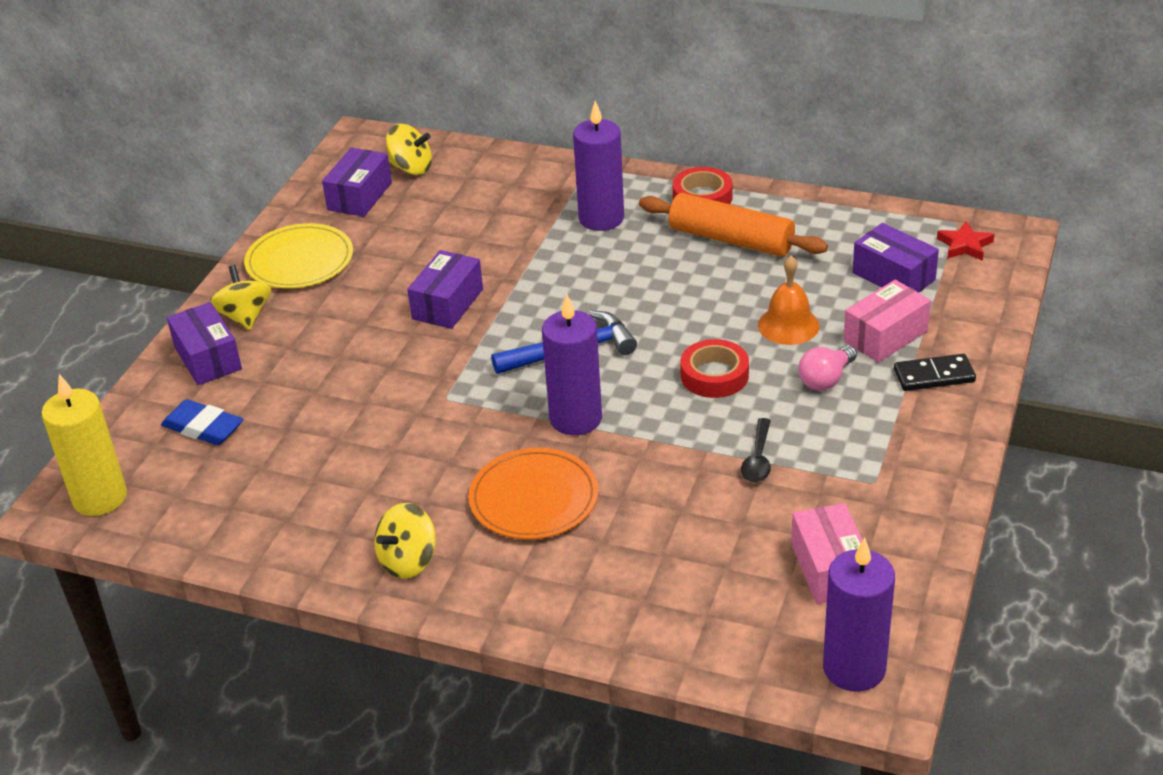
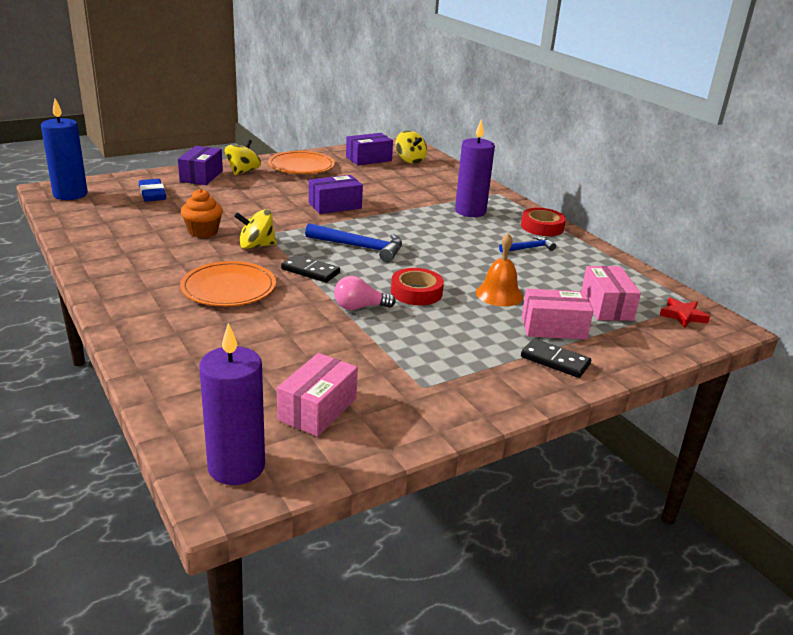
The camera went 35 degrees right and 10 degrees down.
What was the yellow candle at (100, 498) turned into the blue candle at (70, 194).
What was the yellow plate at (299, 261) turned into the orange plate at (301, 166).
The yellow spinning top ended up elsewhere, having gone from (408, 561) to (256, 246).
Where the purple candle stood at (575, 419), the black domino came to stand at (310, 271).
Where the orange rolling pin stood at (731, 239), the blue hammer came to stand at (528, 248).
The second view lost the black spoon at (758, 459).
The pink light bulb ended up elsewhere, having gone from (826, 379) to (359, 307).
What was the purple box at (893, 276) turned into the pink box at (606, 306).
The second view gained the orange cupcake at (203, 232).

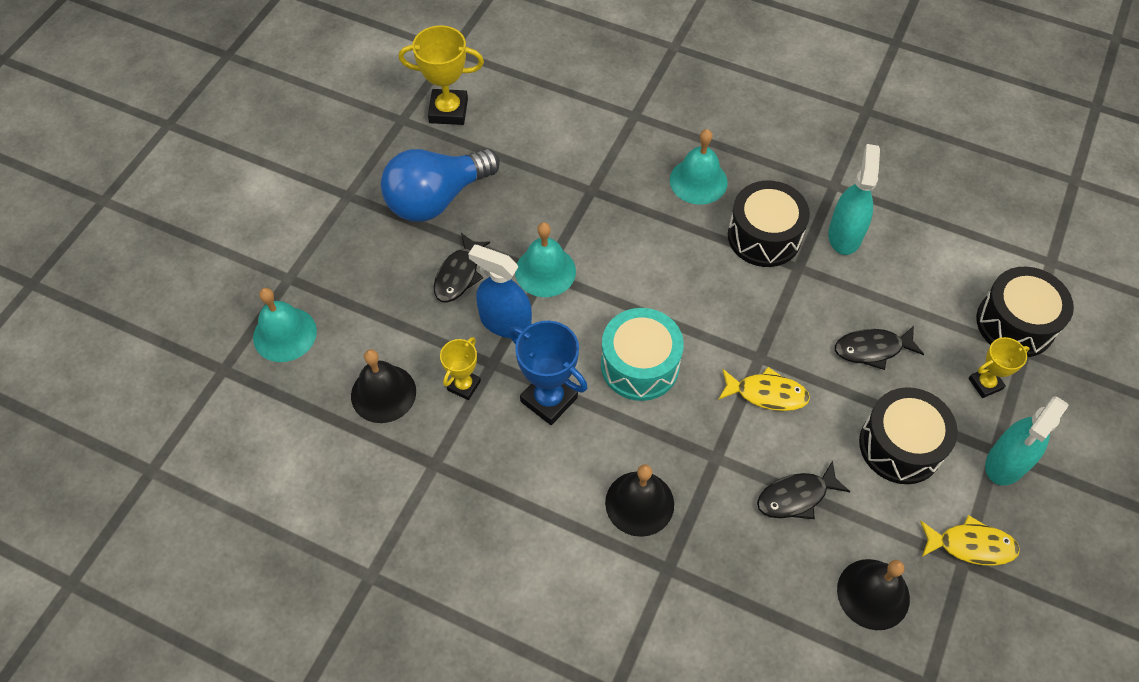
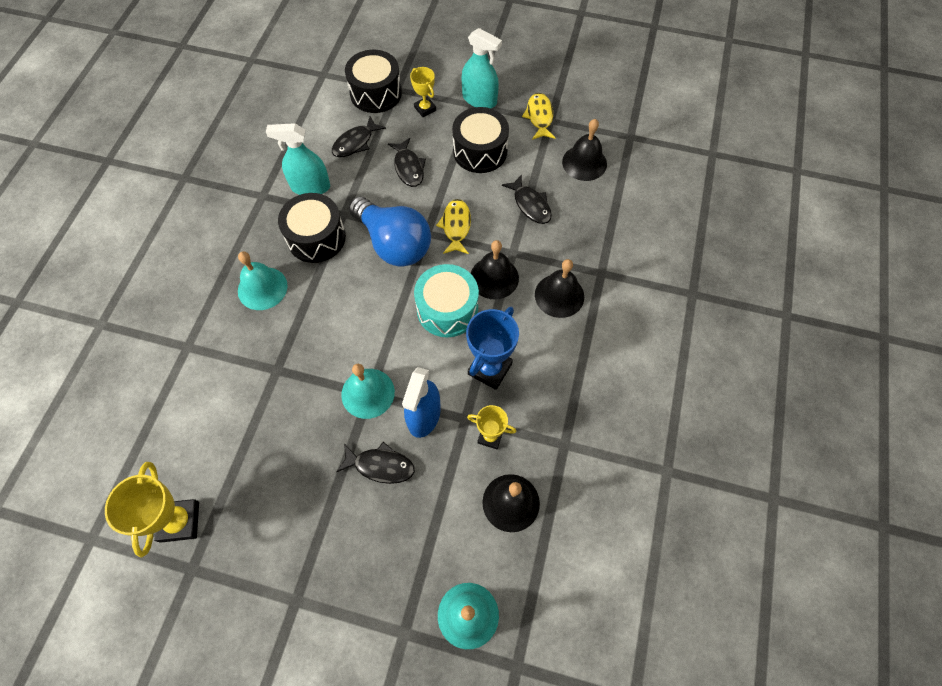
The camera went 100 degrees left and 5 degrees up.
The blue light bulb ended up elsewhere, having gone from (437, 199) to (394, 243).
The second view gained the black fish at (355, 143).
The second view gained the black bell at (494, 277).

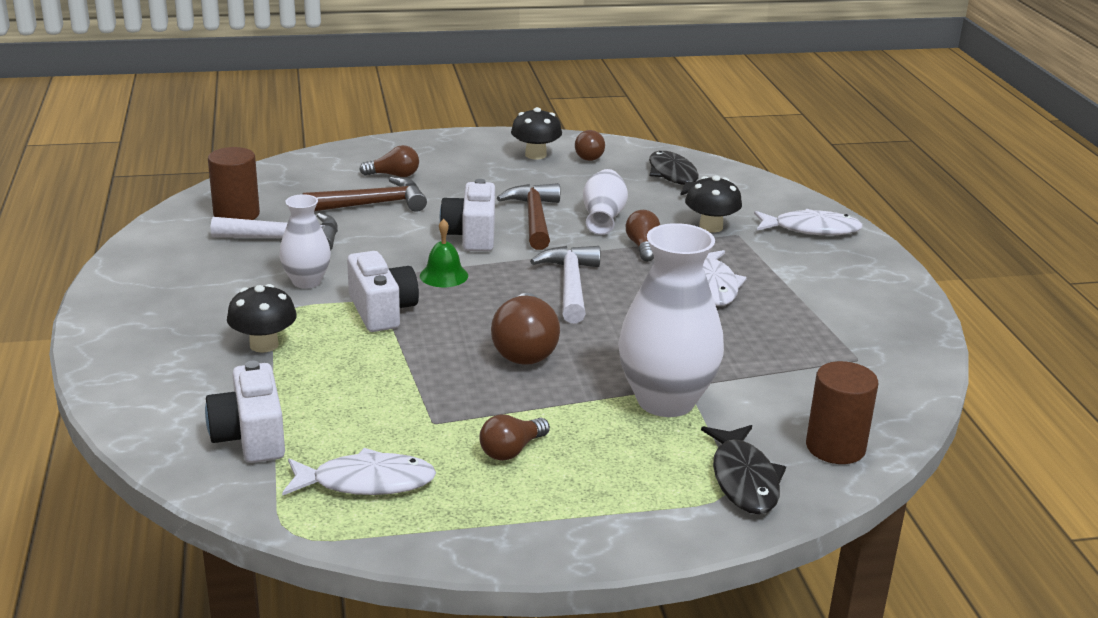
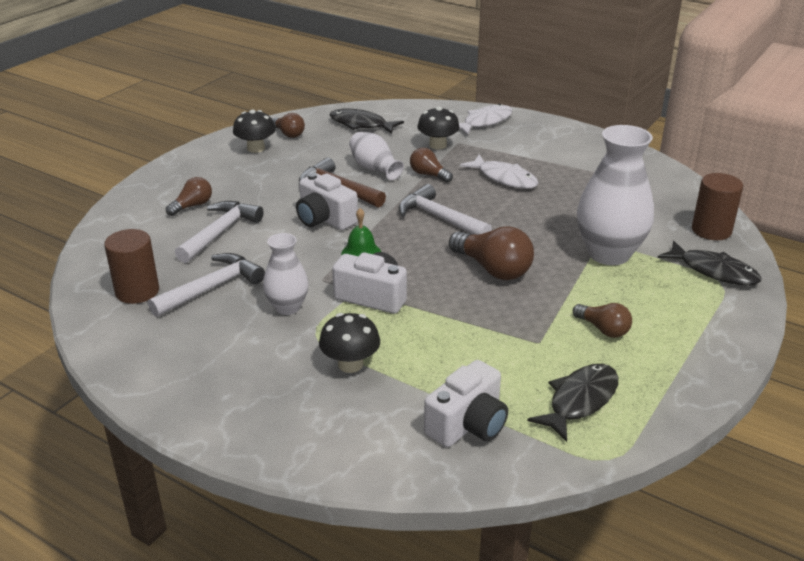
The camera went 45 degrees left and 5 degrees up.
The white camera at (250, 437) ended up facing another way, 75 degrees counterclockwise from before.
What was the white fish at (366, 482) turned into the black fish at (579, 401).
What was the brown hammer at (373, 204) turned into the white hammer at (220, 232).
The brown light bulb at (511, 450) ended up facing another way, 45 degrees counterclockwise from before.

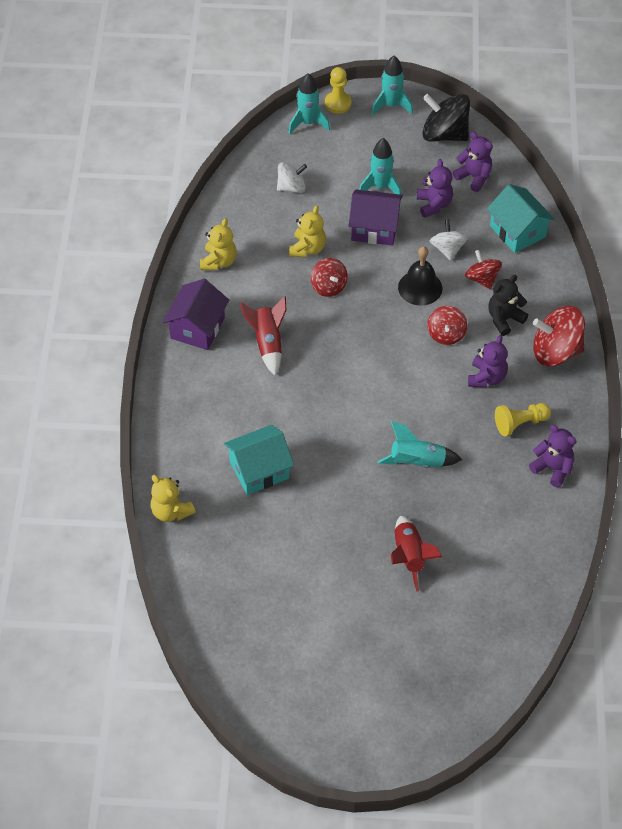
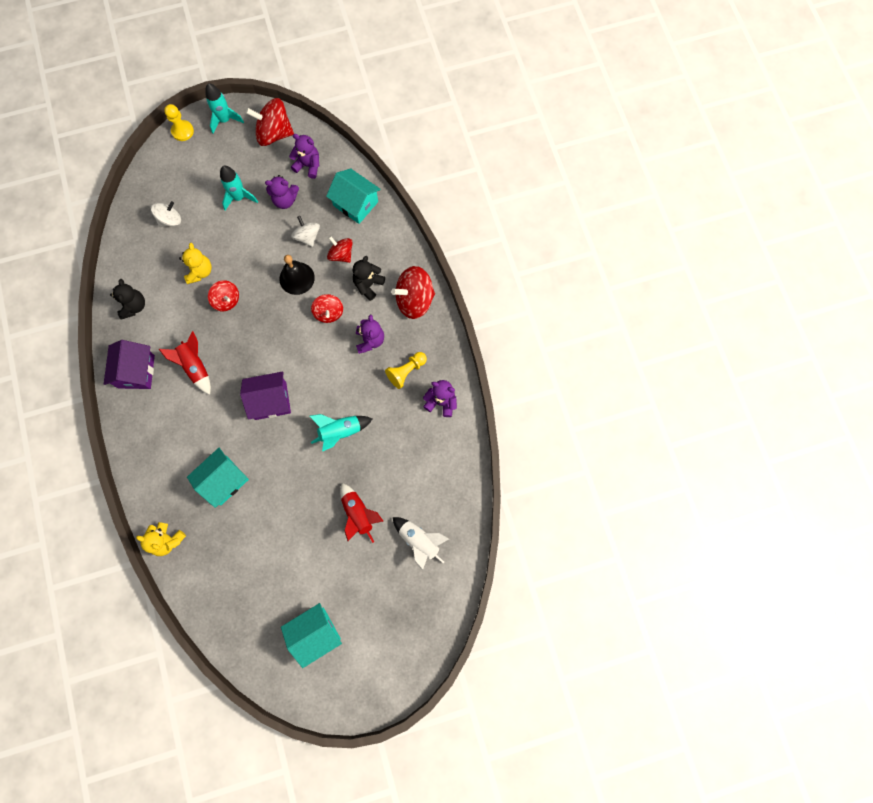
The camera went 20 degrees left and 20 degrees up.
What was the yellow teddy bear at (219, 261) turned into the black teddy bear at (134, 306).
The second view lost the turquoise rocket at (308, 123).
The purple house ended up elsewhere, having gone from (374, 228) to (270, 401).
The purple teddy bear at (434, 204) ended up facing another way, 120 degrees clockwise from before.
What was the black spinning top at (444, 134) turned into the red spinning top at (274, 133).
The second view gained the turquoise house at (315, 633).
The second view gained the white rocket at (419, 541).

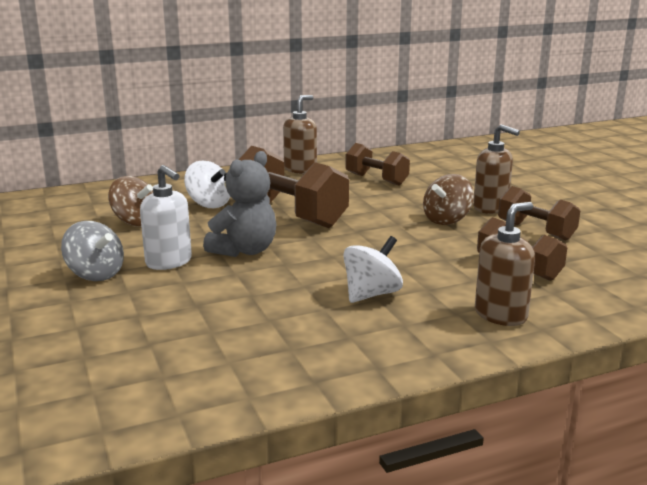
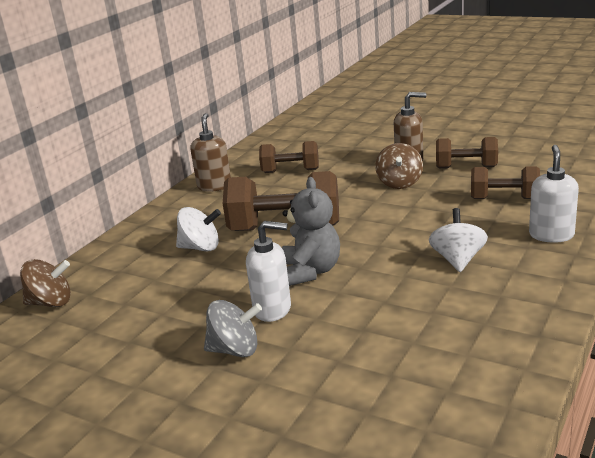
The camera went 35 degrees left and 5 degrees up.
The brown spinning top ended up elsewhere, having gone from (135, 222) to (51, 302).
What was the brown soap dispenser at (501, 315) turned into the white soap dispenser at (551, 235).

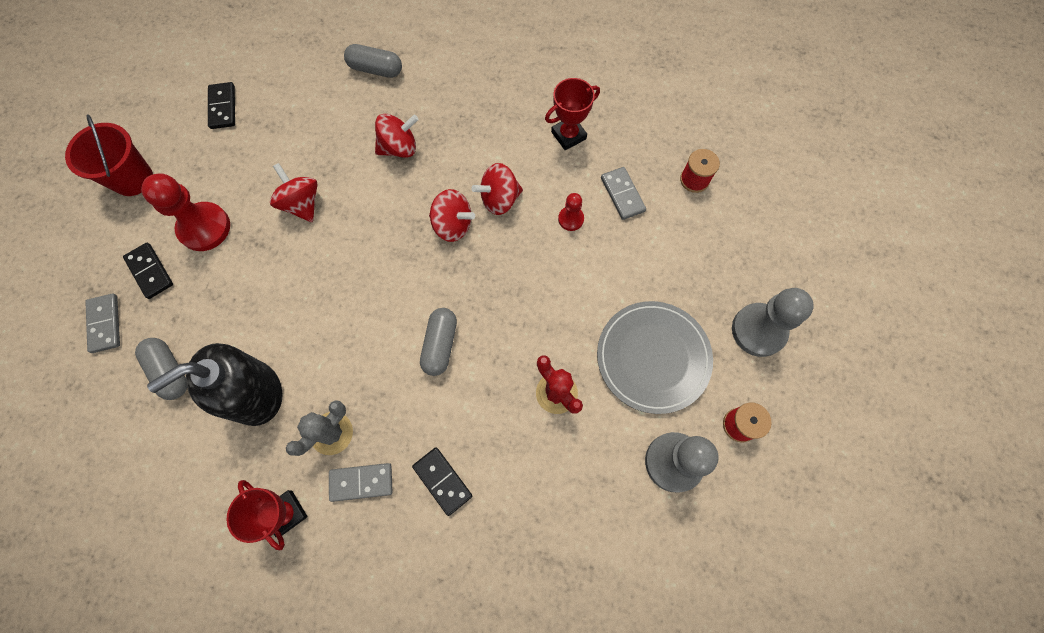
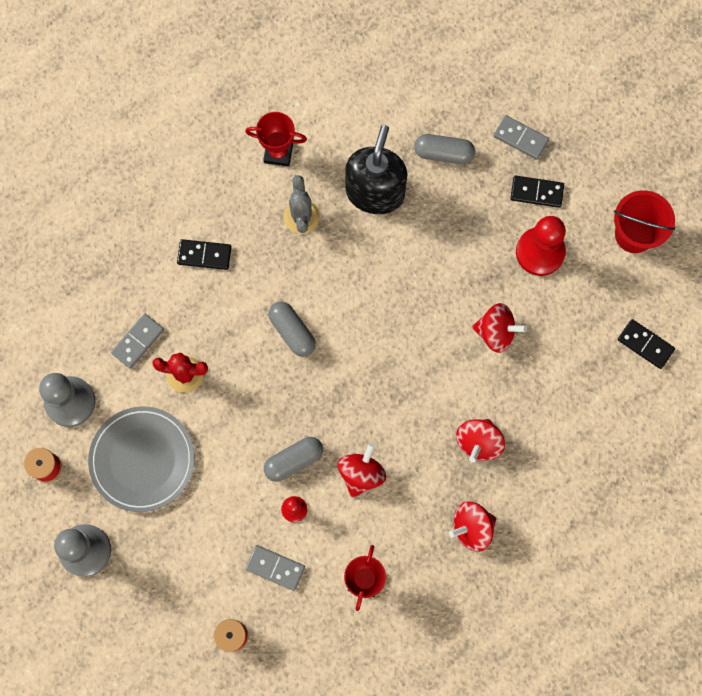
The camera went 135 degrees right and 5 degrees up.
The grey domino ended up elsewhere, having gone from (361, 482) to (138, 341).
The grey capsule ended up elsewhere, having gone from (375, 69) to (294, 460).
The red spinning top ended up elsewhere, having gone from (452, 225) to (472, 528).

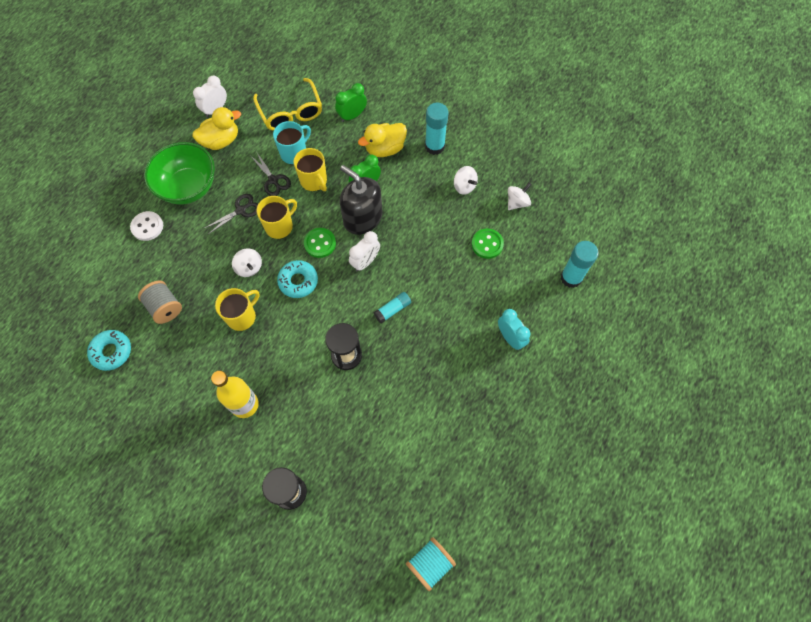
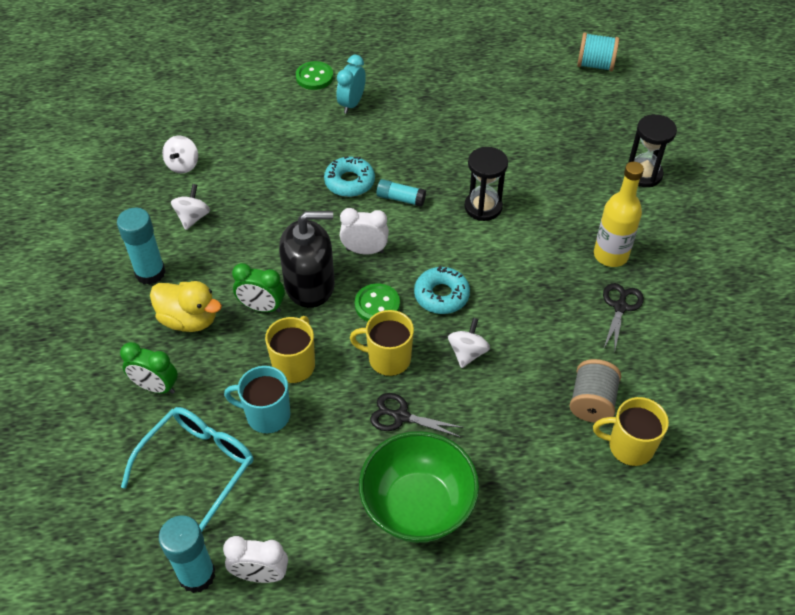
The camera went 125 degrees left and 15 degrees down.
The turquoise donut ended up elsewhere, having gone from (111, 352) to (349, 182).
The second view lost the white button at (147, 227).
The second view lost the yellow duck at (221, 141).
The yellow mug ended up elsewhere, having gone from (242, 316) to (629, 446).
The black scissors ended up elsewhere, having gone from (273, 180) to (620, 307).
What was the yellow glasses at (291, 112) turned into the turquoise glasses at (198, 466).
The black soap dispenser at (362, 218) ended up facing another way, 105 degrees counterclockwise from before.
The green button ended up elsewhere, having gone from (487, 244) to (314, 77).
The white spinning top at (517, 202) ended up facing another way, 90 degrees counterclockwise from before.
The turquoise glue stick ended up elsewhere, having gone from (571, 278) to (197, 575).

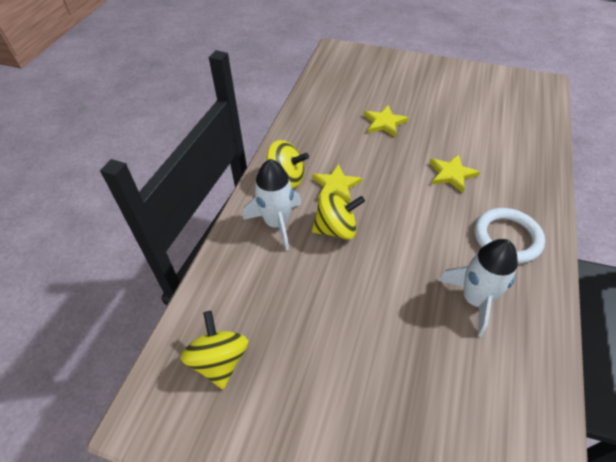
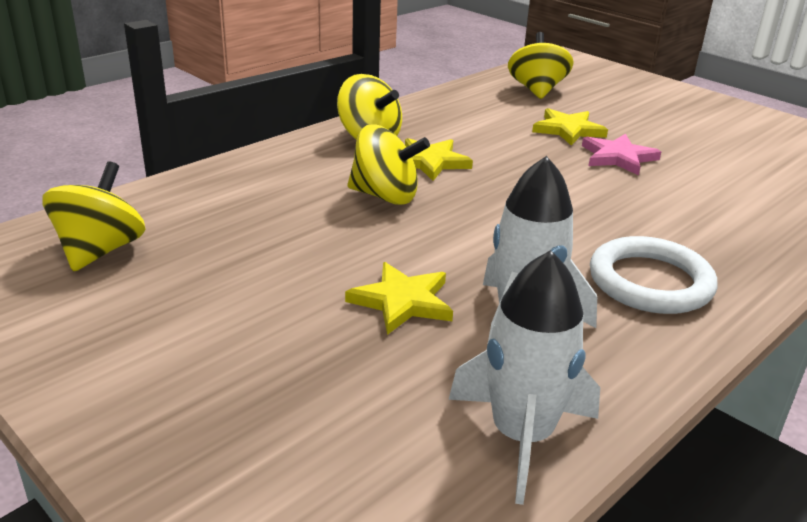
The camera went 25 degrees right and 20 degrees down.
The white rocket ended up elsewhere, having gone from (277, 223) to (521, 436).
The yellow star ended up elsewhere, having gone from (451, 174) to (402, 301).
The second view gained the yellow spinning top at (537, 90).
The second view gained the pink star at (618, 157).

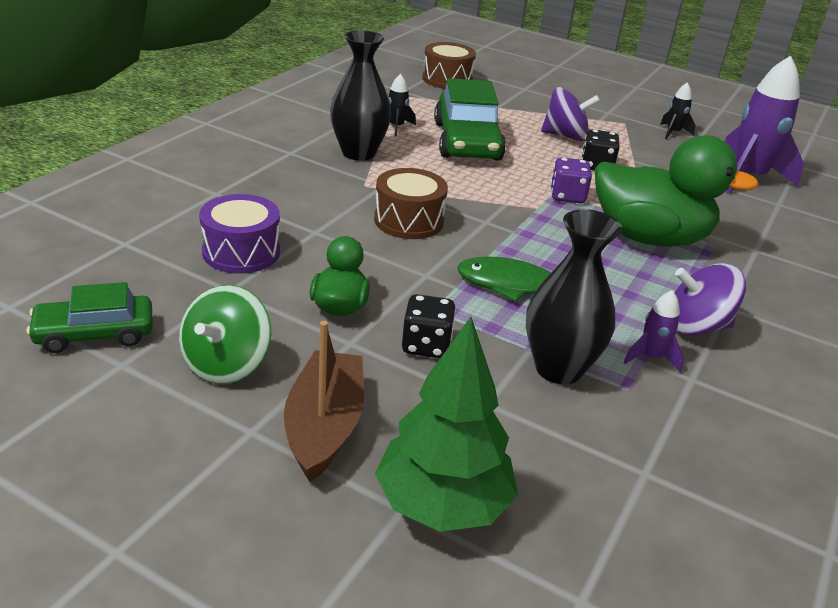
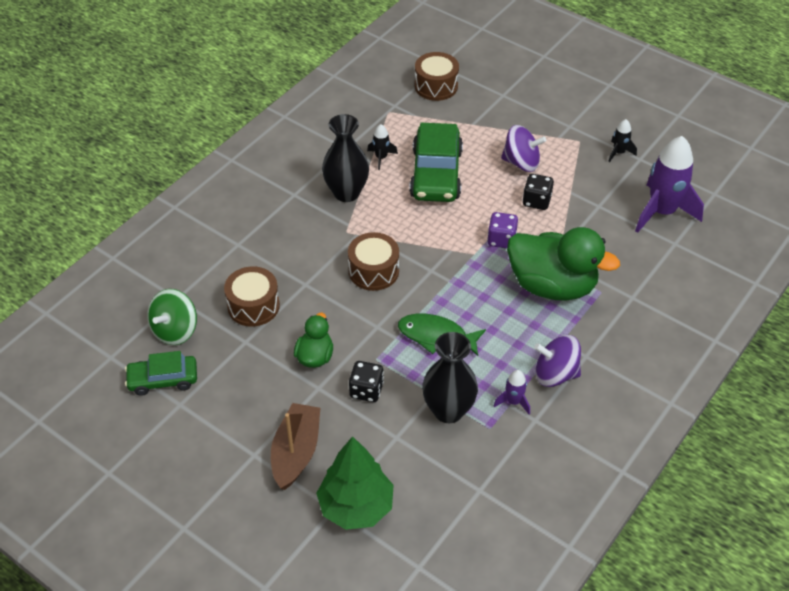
The camera went 10 degrees right and 15 degrees up.
The green spinning top ended up elsewhere, having gone from (226, 364) to (175, 330).
What was the purple drum at (241, 252) turned into the brown drum at (253, 306).

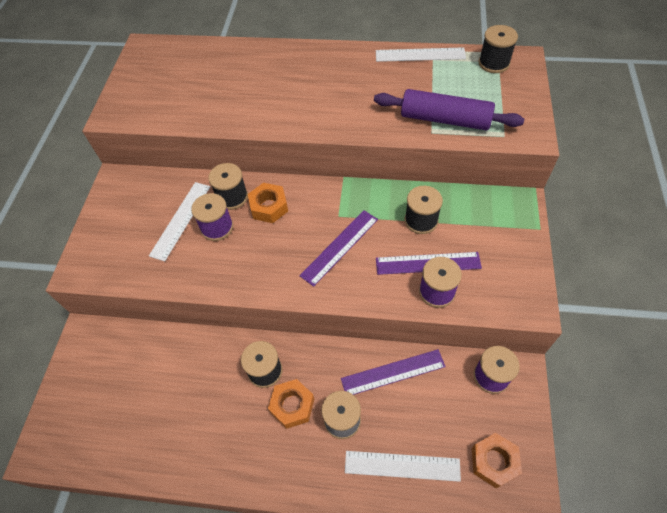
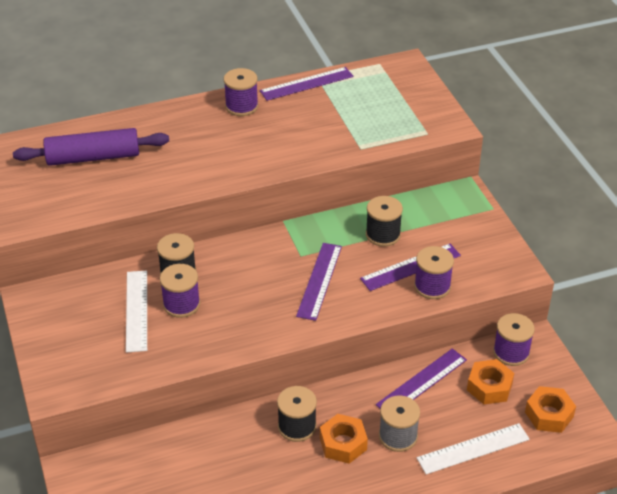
The camera went 30 degrees left and 15 degrees down.
The orange nut ended up elsewhere, having gone from (269, 207) to (489, 387).
The purple rolling pin ended up elsewhere, having gone from (445, 119) to (93, 157).
What was the white ruler at (420, 55) turned into the purple ruler at (306, 84).
The second view lost the black spool at (494, 63).
The second view gained the purple spool at (241, 106).

